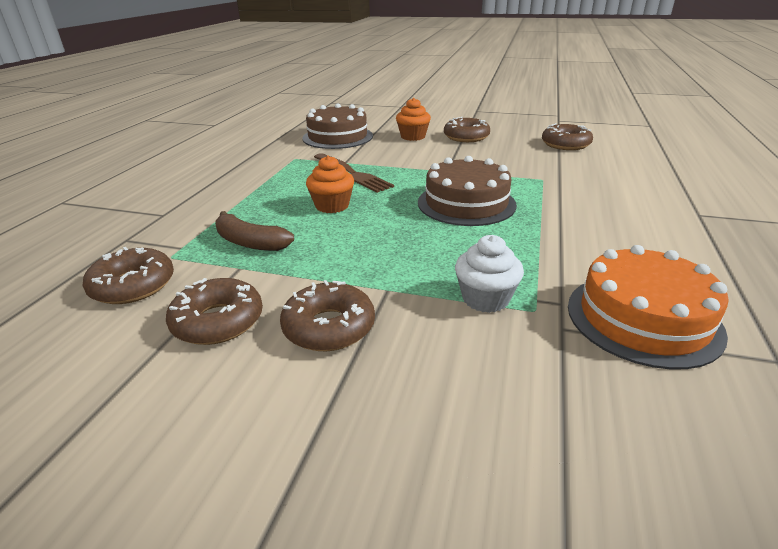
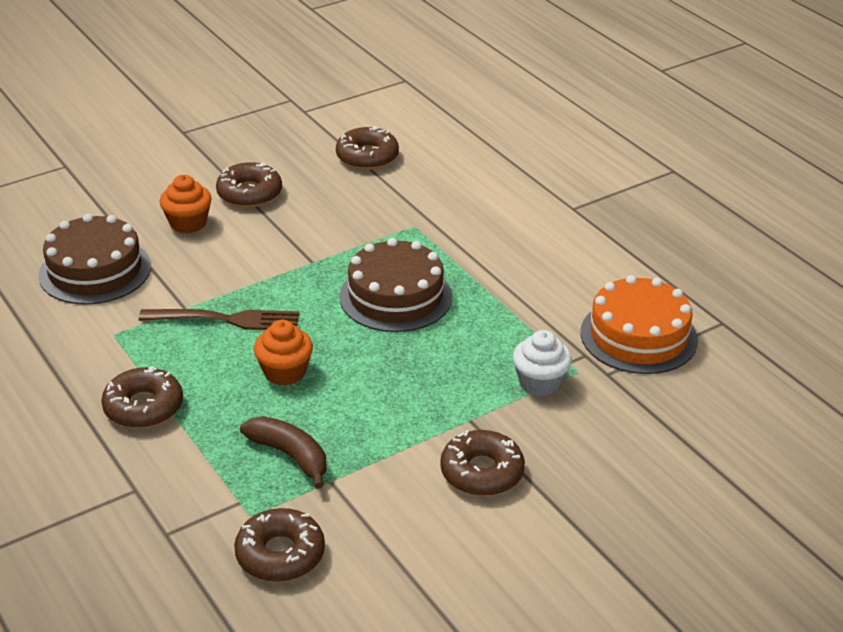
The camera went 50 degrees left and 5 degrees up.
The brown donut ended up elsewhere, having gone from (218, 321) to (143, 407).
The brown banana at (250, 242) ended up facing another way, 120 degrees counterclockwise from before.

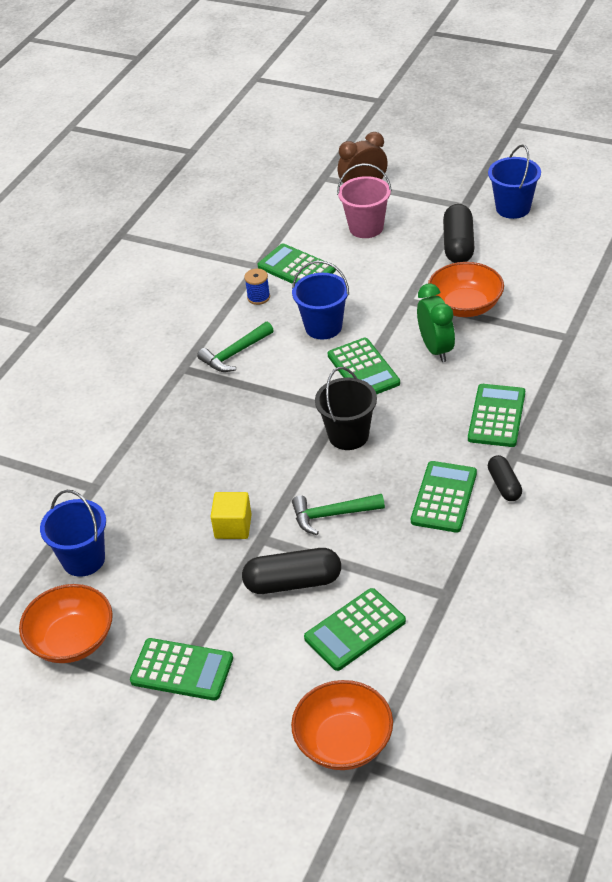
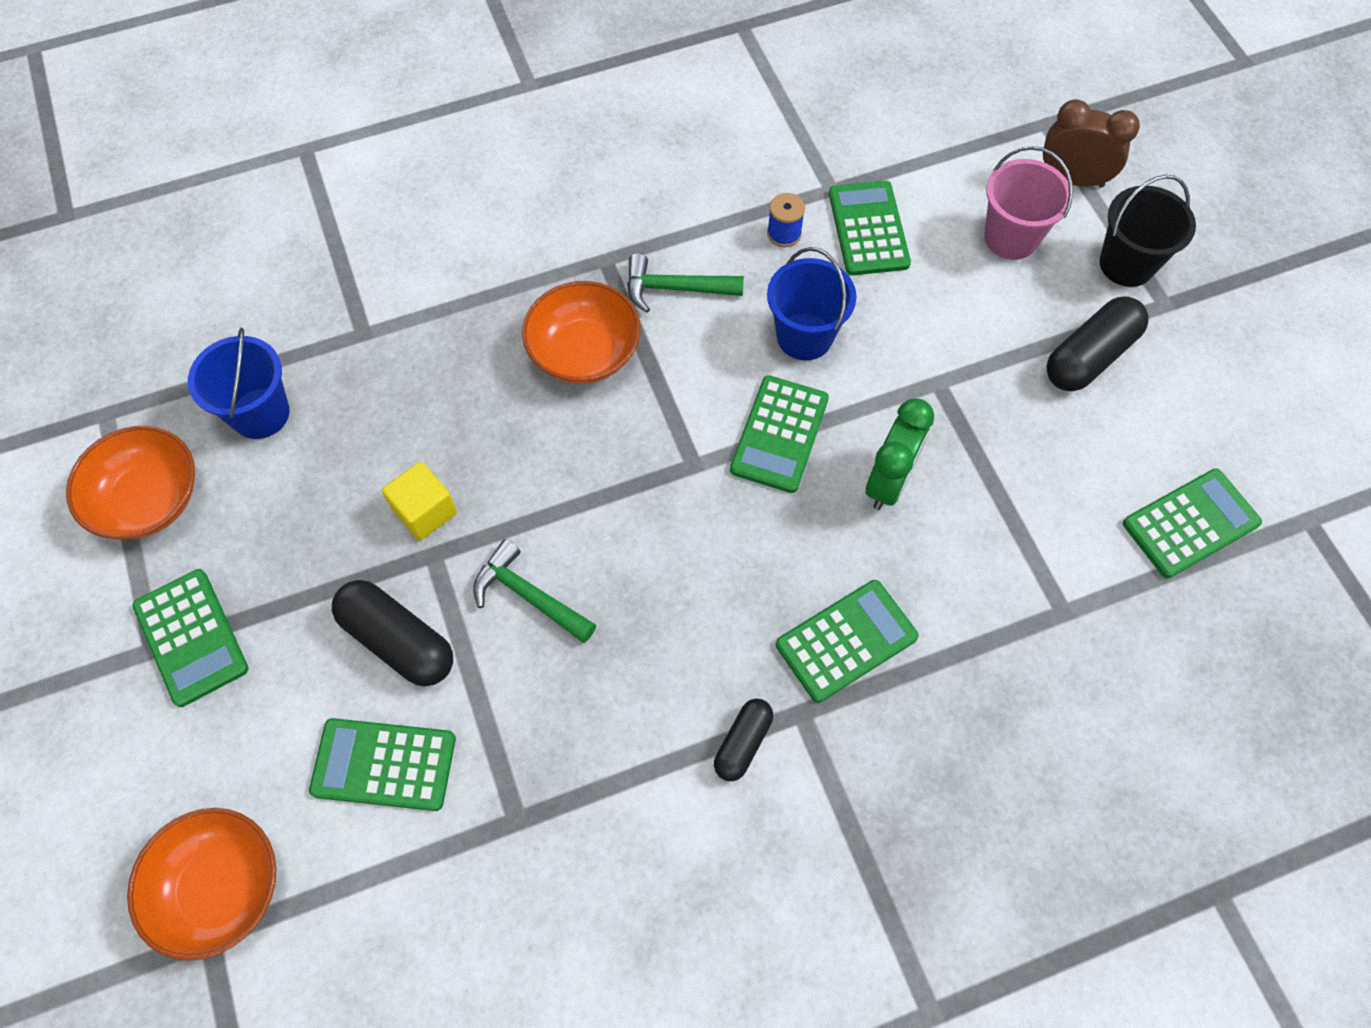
The camera went 40 degrees right and 20 degrees up.
The black bucket ended up elsewhere, having gone from (348, 435) to (1126, 264).
The green calculator ended up elsewhere, having gone from (444, 497) to (1190, 524).
The orange bowl ended up elsewhere, having gone from (465, 306) to (584, 352).
The second view lost the blue bucket at (513, 208).

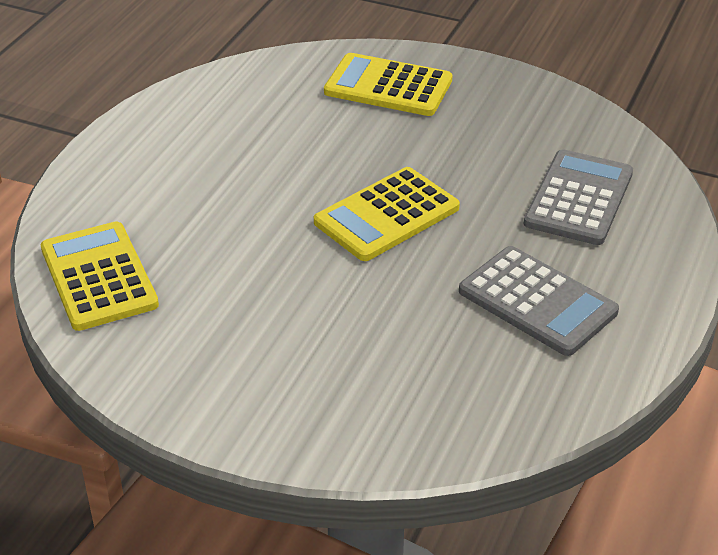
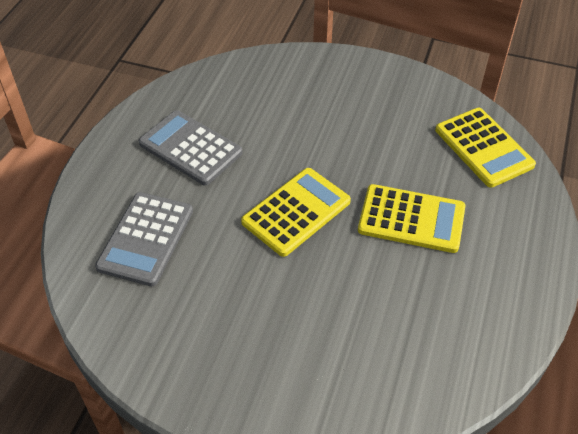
The camera went 175 degrees right and 10 degrees up.
The yellow calculator ended up elsewhere, having gone from (388, 86) to (411, 219).

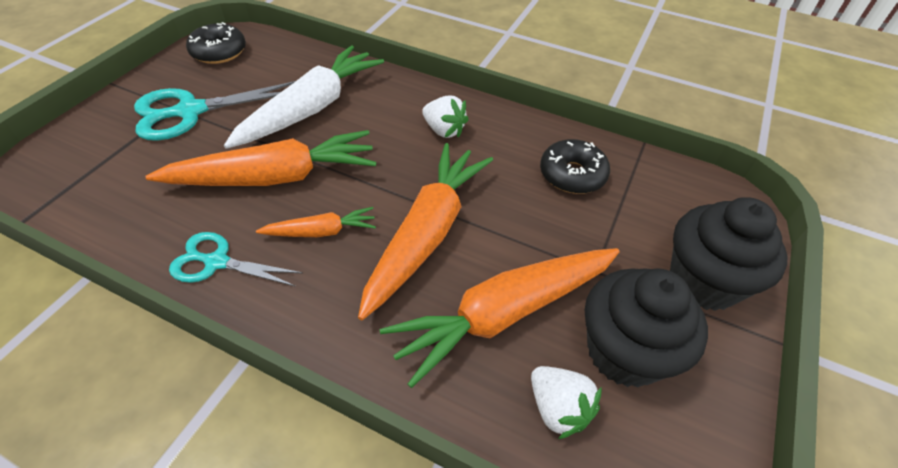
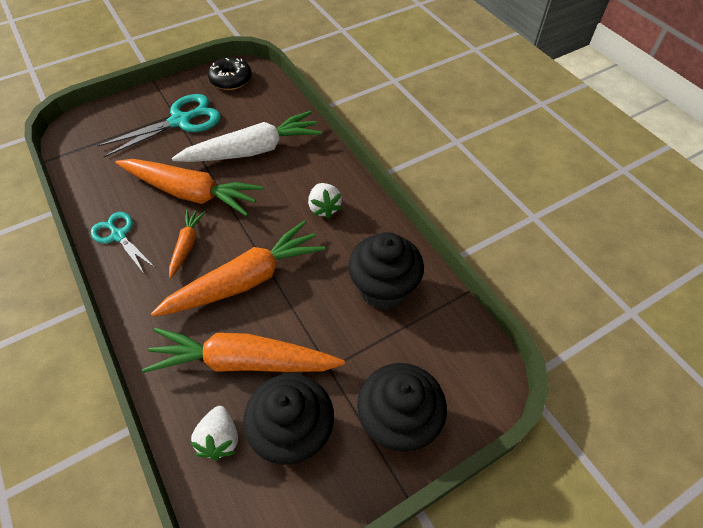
The camera went 35 degrees right and 5 degrees up.
The turquoise scissors at (190, 111) ended up facing another way, 135 degrees clockwise from before.
The orange carrot at (321, 231) ended up facing another way, 105 degrees counterclockwise from before.
Where the black donut stood at (572, 175), the black cupcake came to stand at (383, 288).

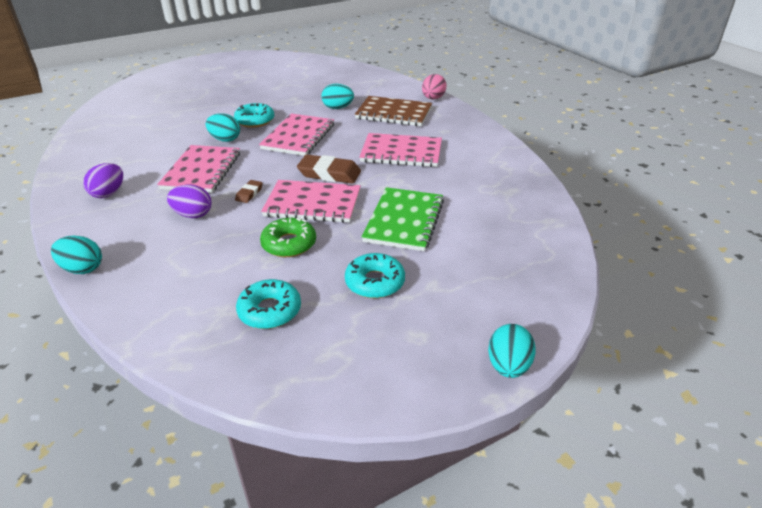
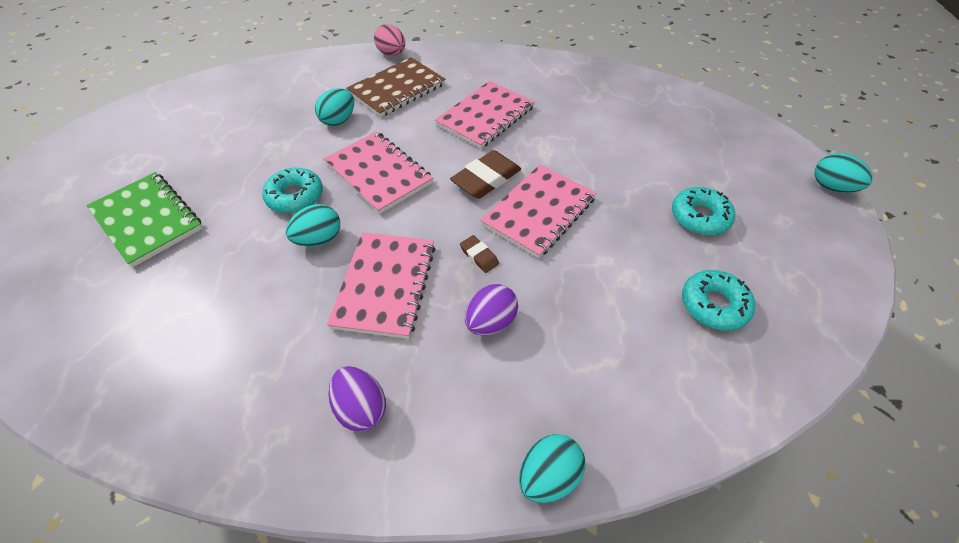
The camera went 60 degrees left and 15 degrees up.
The pink notebook at (202, 171) ended up facing another way, 60 degrees clockwise from before.
The second view lost the green donut at (289, 244).
The green notebook ended up elsewhere, having gone from (404, 221) to (147, 220).

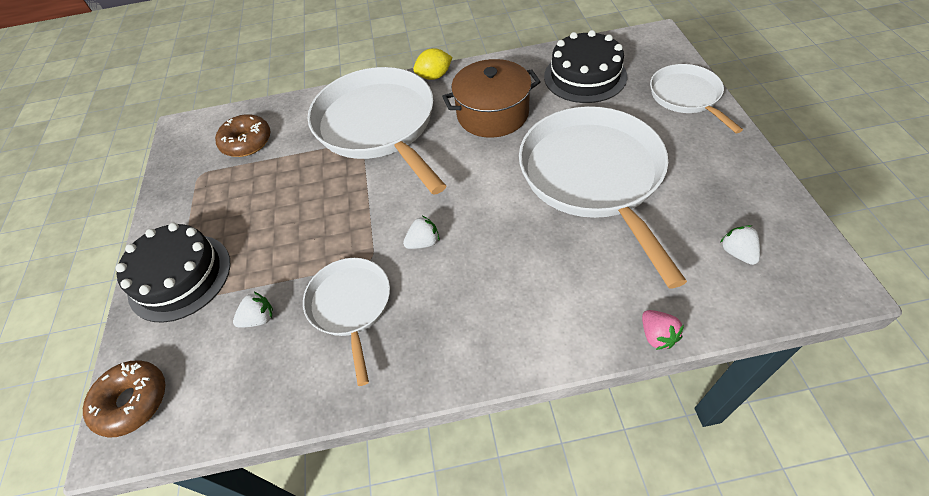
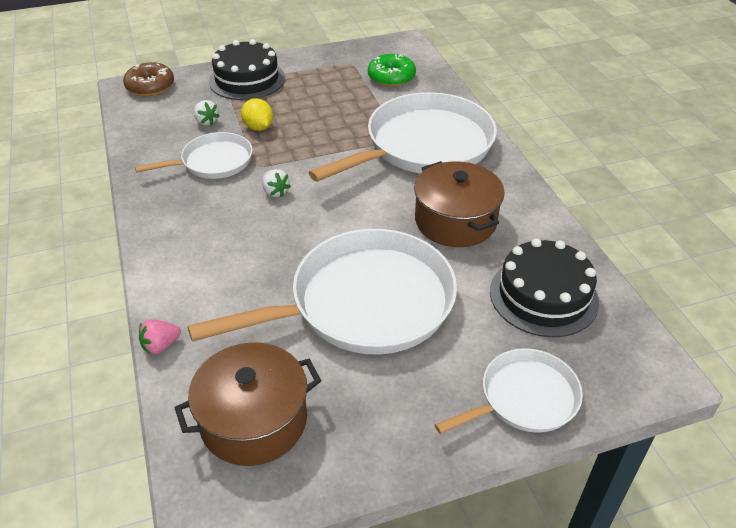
The camera went 75 degrees right and 10 degrees down.
What was the brown donut at (247, 142) turned into the green donut at (391, 77).
The yellow lemon ended up elsewhere, having gone from (434, 76) to (258, 127).
Where the white strawberry stood at (737, 253), the brown pot came to stand at (254, 420).

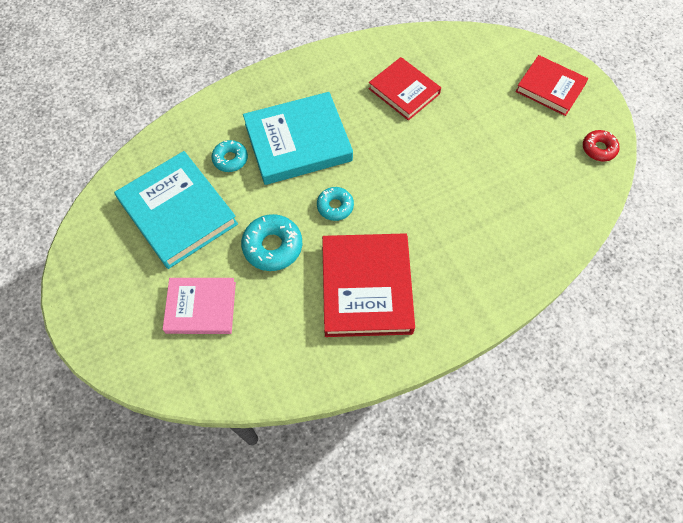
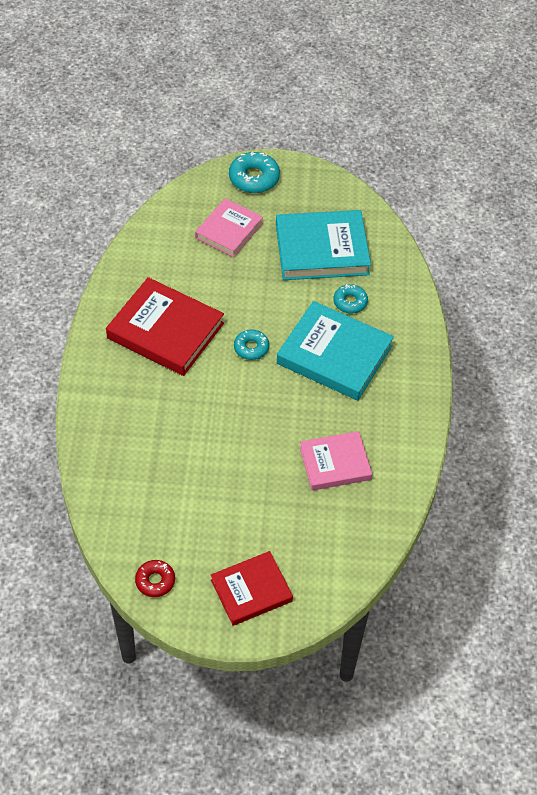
The camera went 120 degrees right and 10 degrees down.
The turquoise donut ended up elsewhere, having gone from (272, 246) to (254, 178).
The turquoise book at (298, 142) ended up facing another way, 75 degrees counterclockwise from before.
What was the red book at (404, 91) turned into the pink book at (335, 463).

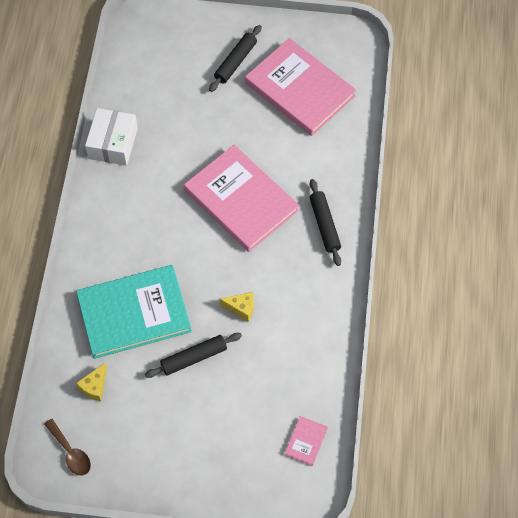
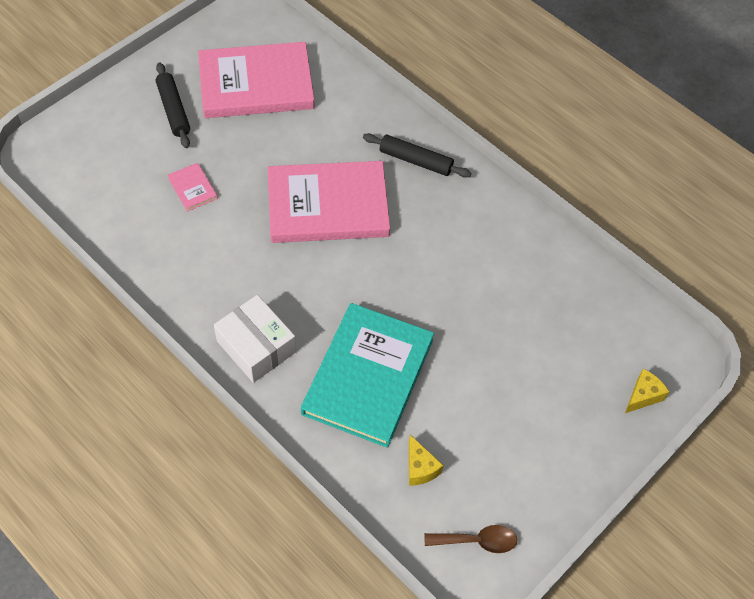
The camera went 55 degrees left and 5 degrees down.
The white box ended up elsewhere, having gone from (113, 143) to (256, 346).
The second view lost the black rolling pin at (194, 357).
The yellow cheese ended up elsewhere, having gone from (241, 308) to (643, 396).
The pink book ended up elsewhere, having gone from (306, 441) to (193, 188).

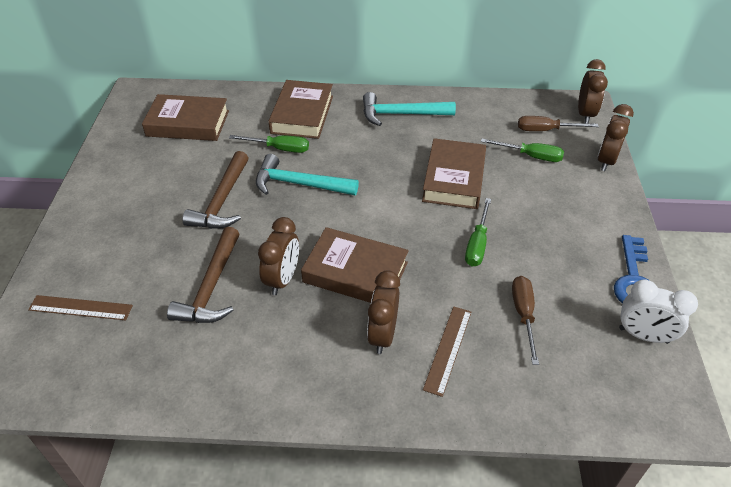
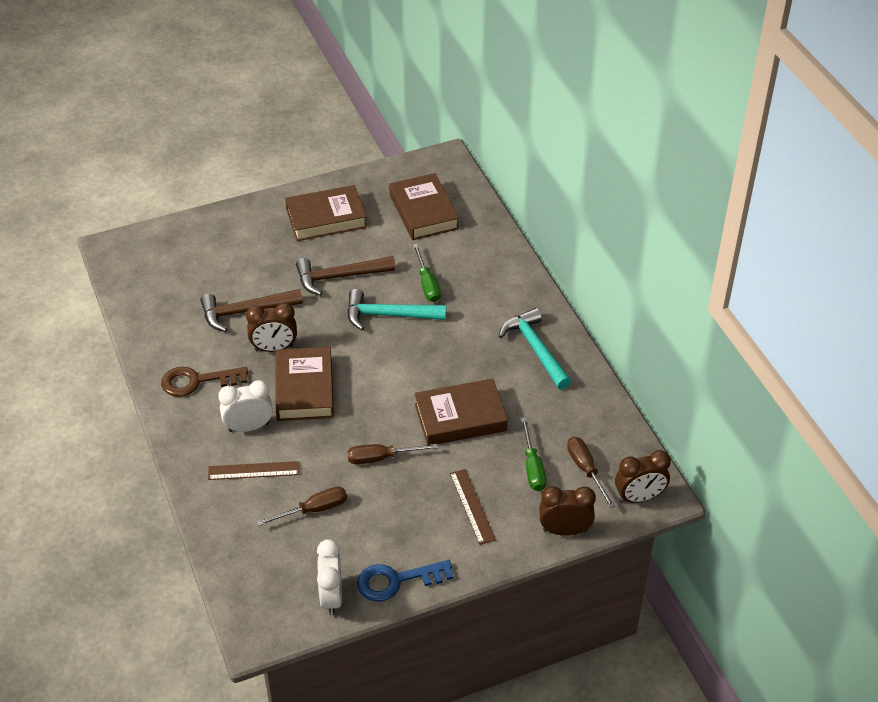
The camera went 65 degrees right and 0 degrees up.
The brown ruler ended up elsewhere, having gone from (80, 308) to (472, 506).
The turquoise hammer at (299, 184) ended up facing another way, 75 degrees counterclockwise from before.
The brown book ended up elsewhere, having gone from (302, 114) to (326, 218).
What was the brown clock at (382, 335) turned into the white clock at (249, 427).
What was the green screwdriver at (477, 244) turned into the brown screwdriver at (381, 458).
The second view gained the brown key at (197, 381).

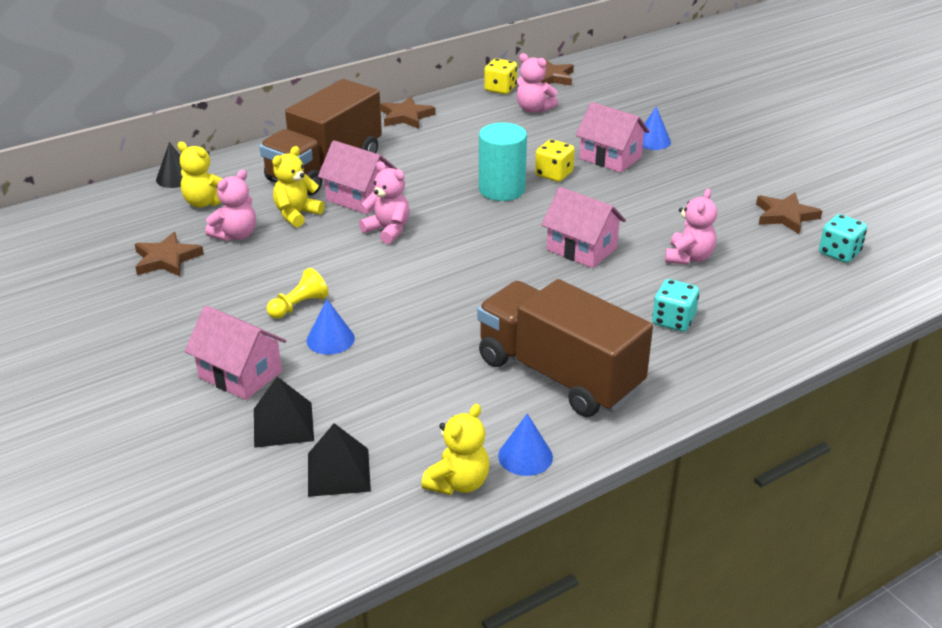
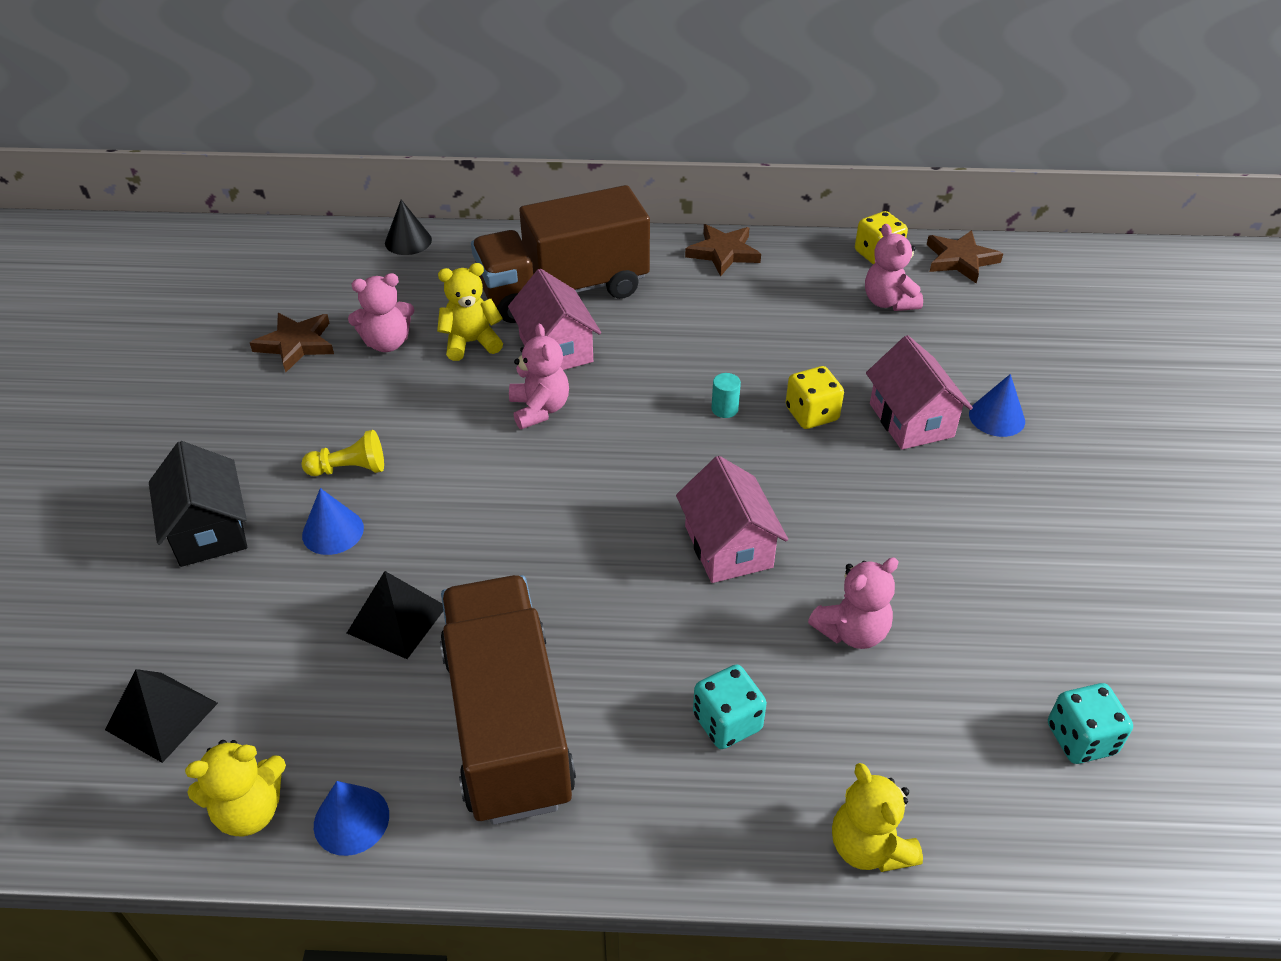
The camera went 35 degrees right and 10 degrees up.
The yellow teddy bear ended up elsewhere, having gone from (205, 202) to (869, 846).
What was the pink house at (240, 374) turned into the black house at (209, 530).
The black pyramid ended up elsewhere, having gone from (283, 424) to (396, 619).
The size of the turquoise cylinder at (501, 189) changed by a factor of 0.42.
The second view lost the brown star at (785, 216).

